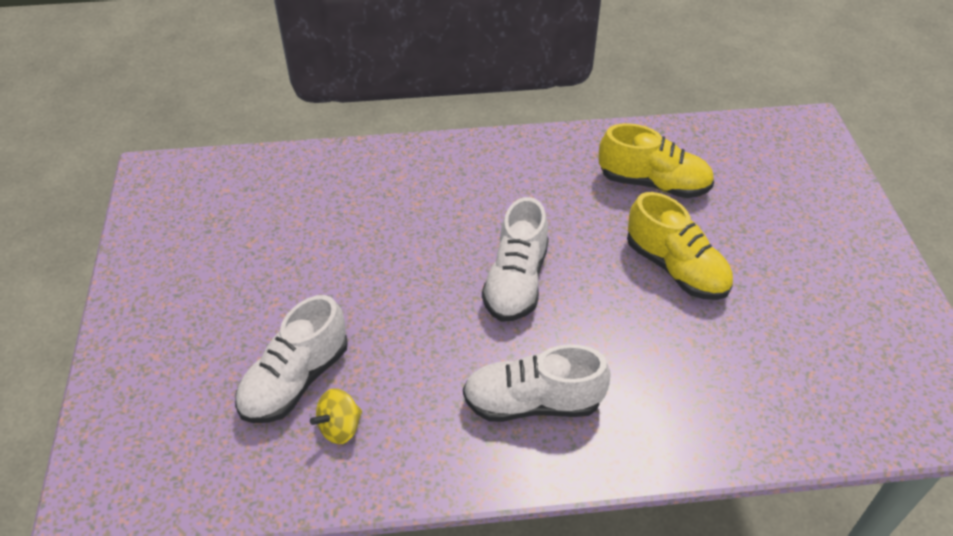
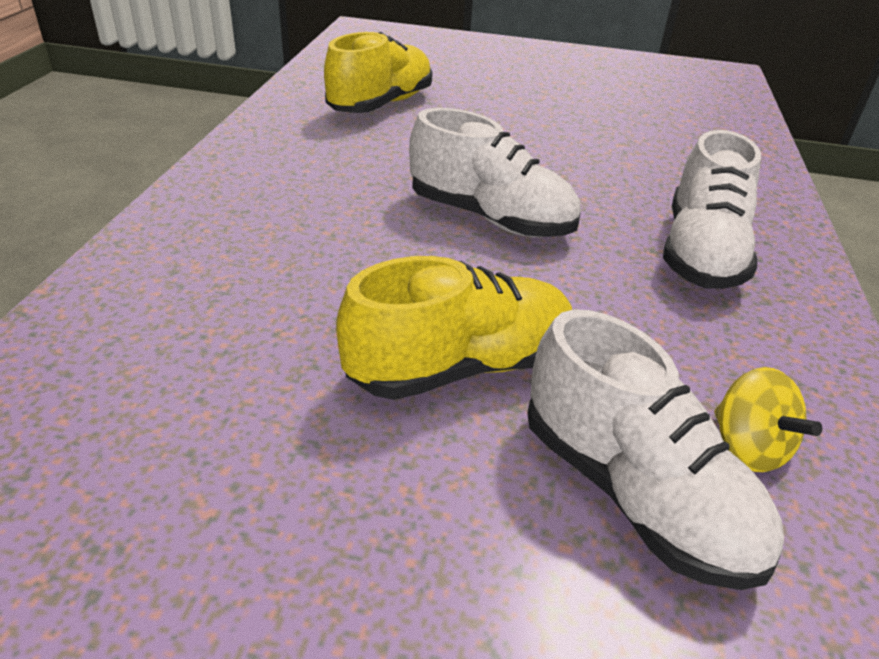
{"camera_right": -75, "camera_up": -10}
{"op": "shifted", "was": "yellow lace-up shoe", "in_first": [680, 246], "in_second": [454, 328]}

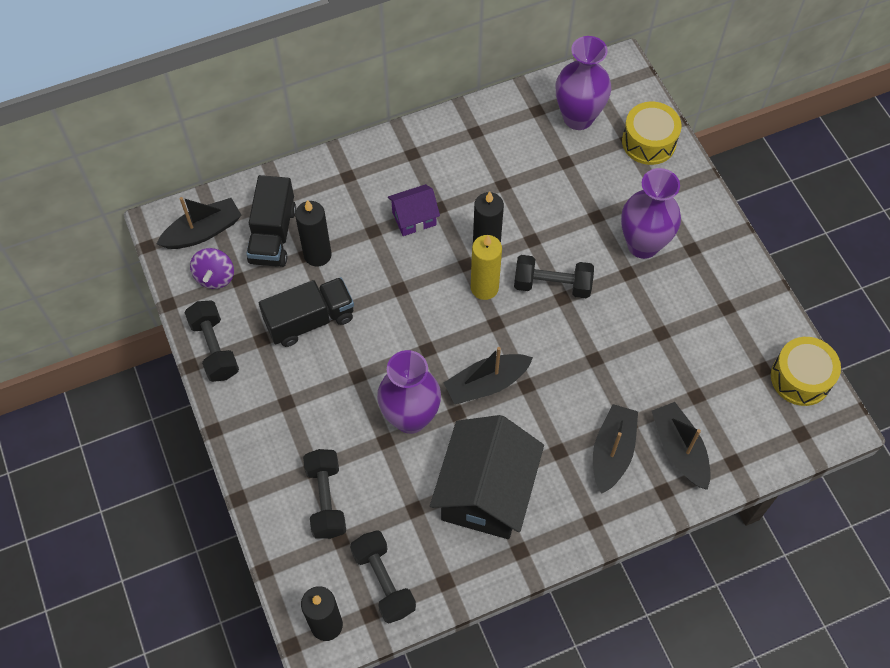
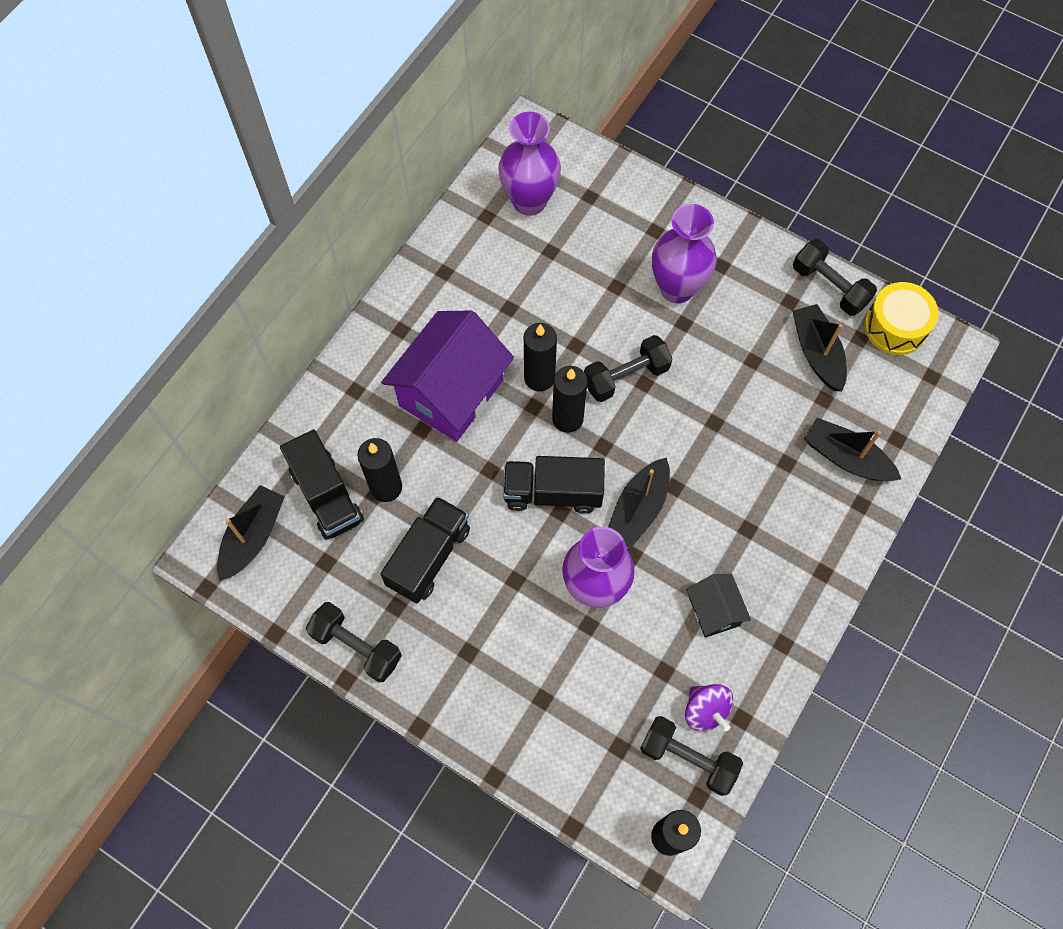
{"camera_right": -35, "camera_up": 5}
{"op": "scaled", "was": "violet house", "in_first": [414, 210], "in_second": [447, 376], "ratio": 2.02}
{"op": "new", "now": "ebony truck", "in_second": [554, 485]}
{"op": "repainted", "was": "yellow pillar candle", "now": "ebony pillar candle", "in_first": [486, 267], "in_second": [570, 399]}
{"op": "shifted", "was": "violet toy top", "in_first": [212, 268], "in_second": [709, 707]}
{"op": "scaled", "was": "ebony house", "in_first": [487, 477], "in_second": [718, 606], "ratio": 0.5}
{"op": "shifted", "was": "ebony sailboat", "in_first": [615, 449], "in_second": [819, 347]}
{"op": "shifted", "was": "ebony dumbbell", "in_first": [324, 494], "in_second": [835, 277]}
{"op": "gone", "was": "yellow toy drum", "in_first": [652, 133]}

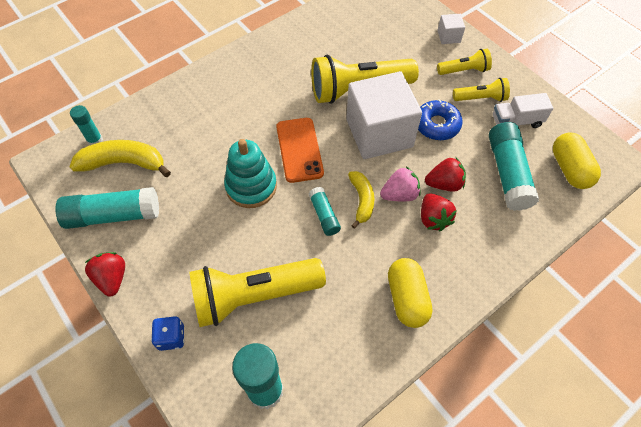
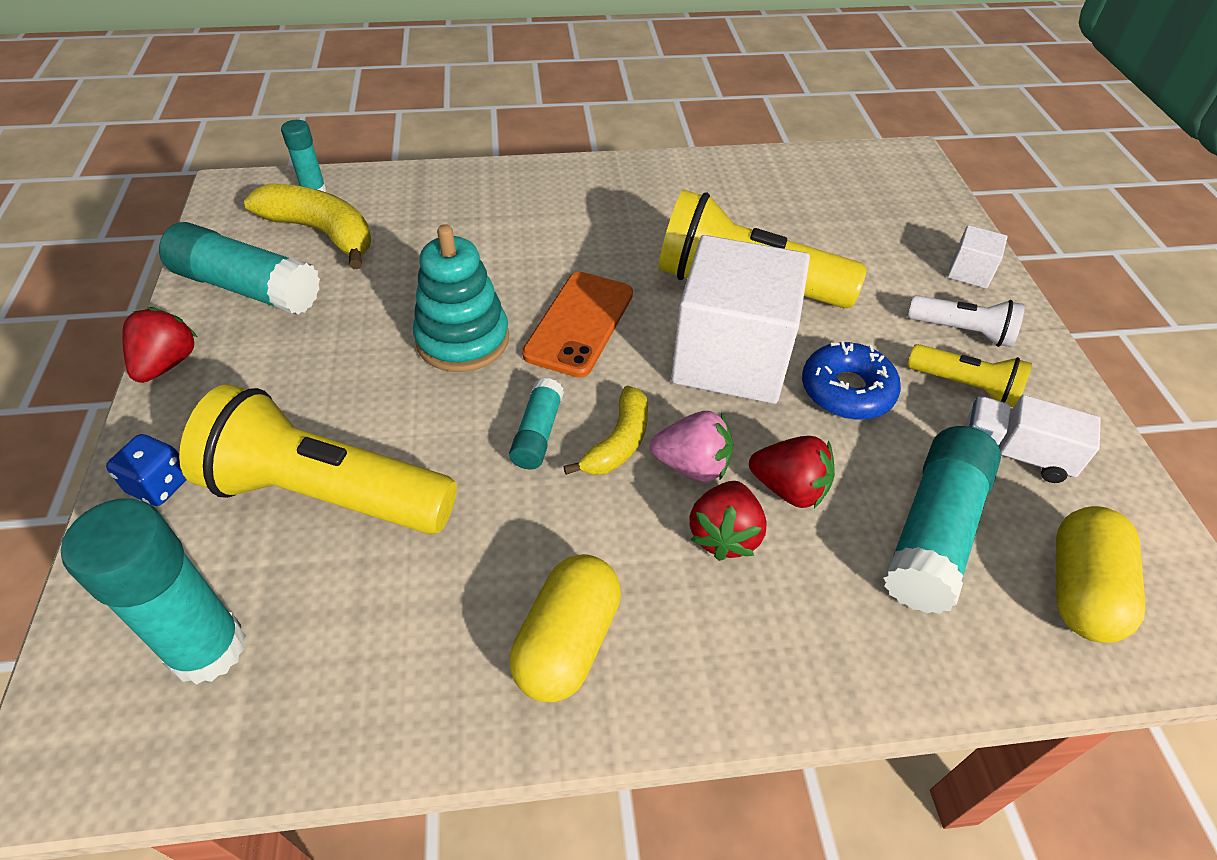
{"camera_right": 30, "camera_up": -10}
{"op": "repainted", "was": "yellow pocket torch", "now": "white pocket torch", "in_first": [464, 62], "in_second": [966, 321]}

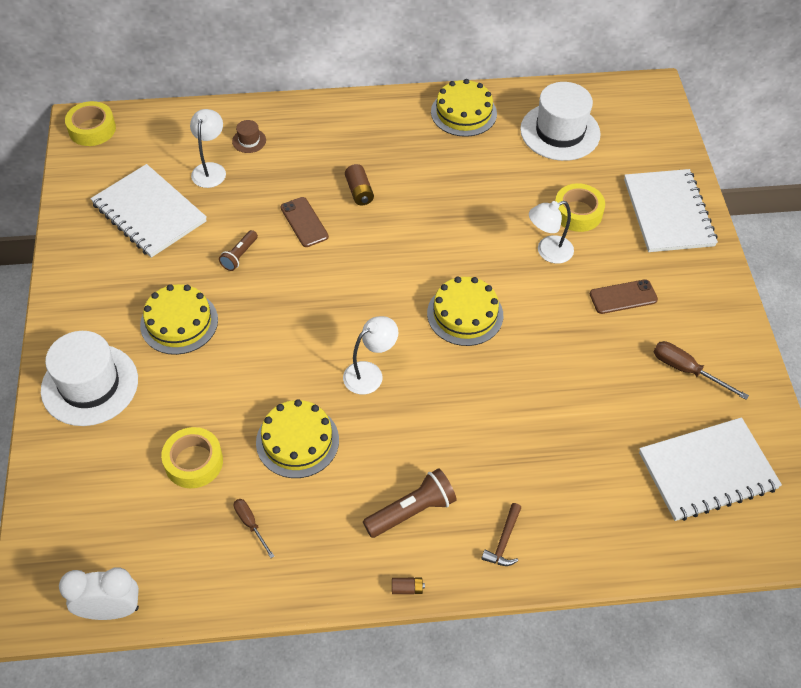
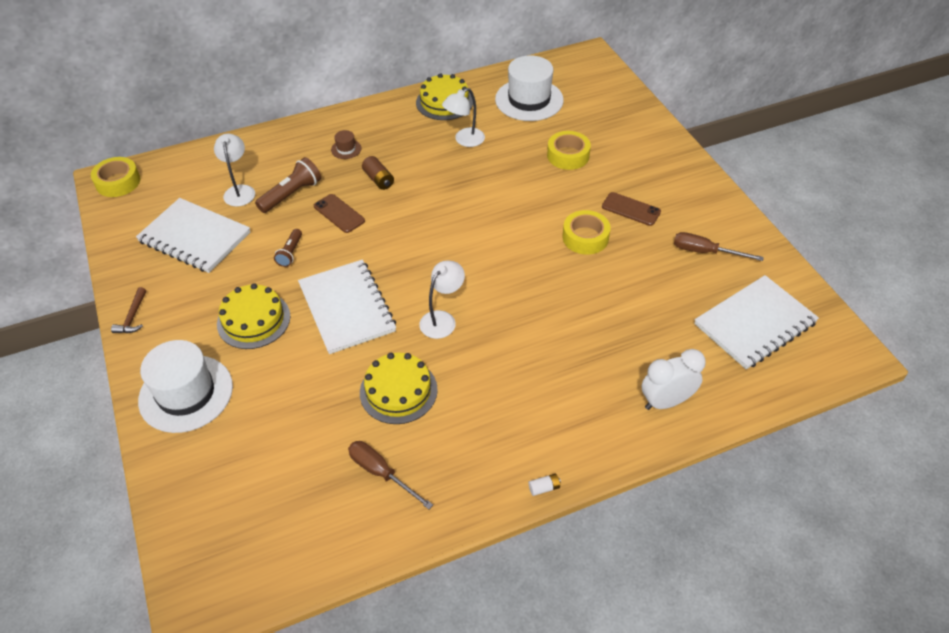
{"camera_right": -15, "camera_up": -5}
{"op": "shifted", "was": "russet carpenter's hammer", "in_first": [501, 534], "in_second": [128, 310]}
{"op": "shifted", "was": "russet pocket torch", "in_first": [410, 503], "in_second": [288, 185]}
{"op": "shifted", "was": "white notebook", "in_first": [671, 210], "in_second": [347, 306]}
{"op": "shifted", "was": "russet top hat", "in_first": [249, 136], "in_second": [346, 144]}
{"op": "scaled", "was": "russet flat screwdriver", "in_first": [254, 528], "in_second": [390, 475], "ratio": 1.55}
{"op": "shifted", "was": "white lamp", "in_first": [551, 232], "in_second": [463, 117]}
{"op": "repainted", "was": "russet power cell", "now": "white power cell", "in_first": [408, 586], "in_second": [544, 485]}
{"op": "shifted", "was": "yellow tape", "in_first": [192, 457], "in_second": [586, 232]}
{"op": "rotated", "was": "russet phone", "in_first": [624, 296], "in_second": [631, 209], "clockwise": 60}
{"op": "shifted", "was": "white bedside clock", "in_first": [99, 593], "in_second": [674, 379]}
{"op": "gone", "was": "yellow cake", "in_first": [465, 311]}

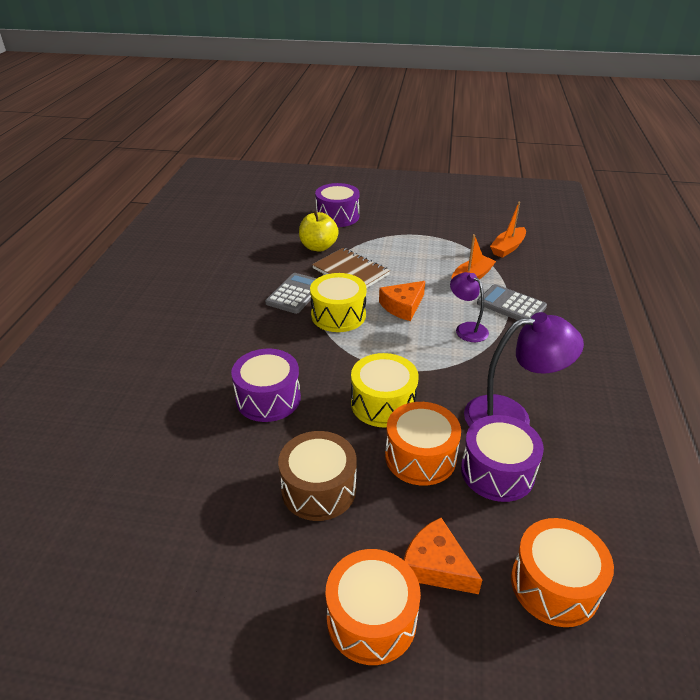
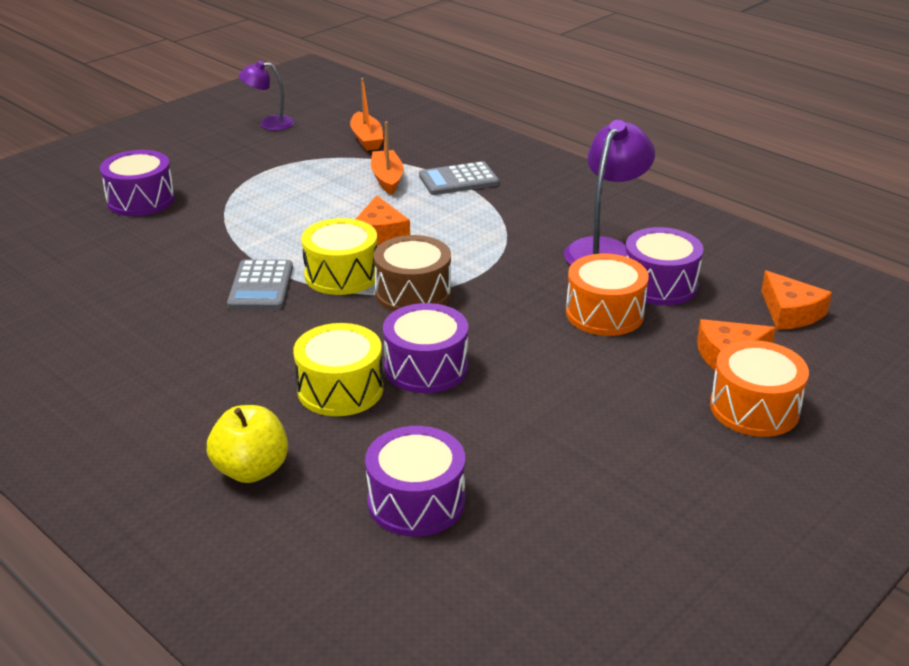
{"camera_right": -55, "camera_up": -5}
{"op": "shifted", "was": "yellow apple", "in_first": [319, 231], "in_second": [247, 444]}
{"op": "rotated", "was": "gray pocket calculator", "in_first": [291, 293], "in_second": [260, 284], "clockwise": -150}
{"op": "shifted", "was": "violet lamp", "in_first": [469, 307], "in_second": [266, 95]}
{"op": "shifted", "was": "yellow toy drum", "in_first": [385, 390], "in_second": [338, 369]}
{"op": "new", "now": "violet toy drum", "in_second": [415, 481]}
{"op": "shifted", "was": "russet toy drum", "in_first": [317, 476], "in_second": [412, 273]}
{"op": "swapped", "was": "orange toy drum", "now": "orange piece of cheese", "in_first": [562, 572], "in_second": [796, 300]}
{"op": "gone", "was": "russet notebook", "in_first": [351, 268]}

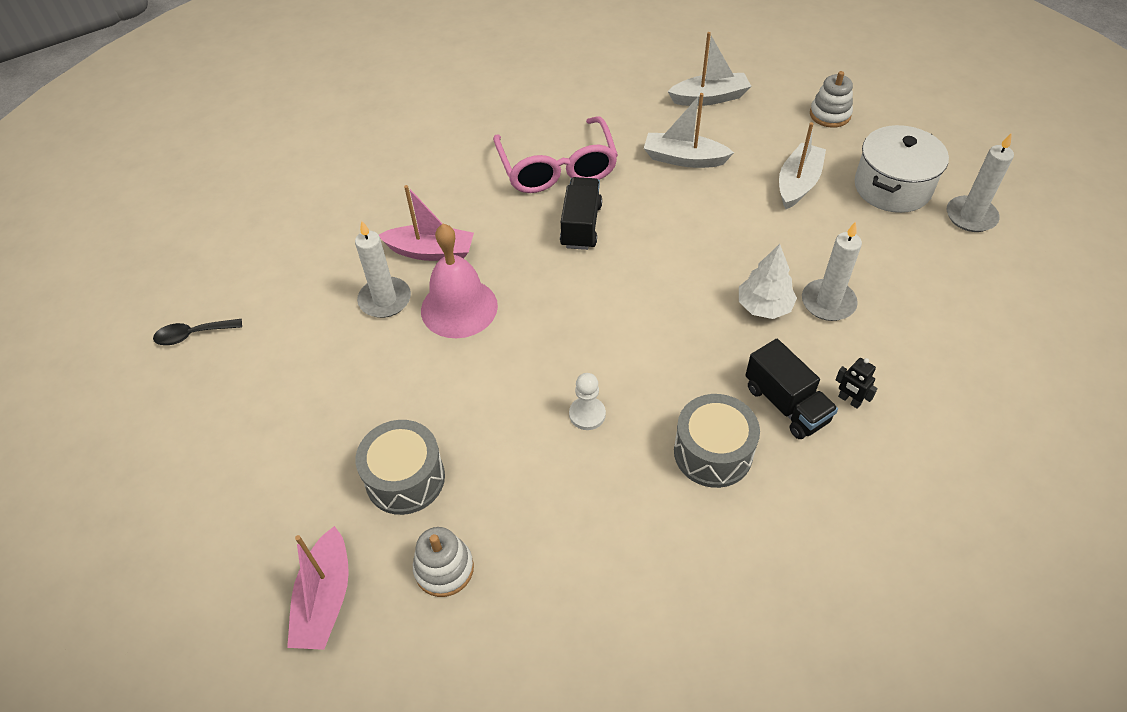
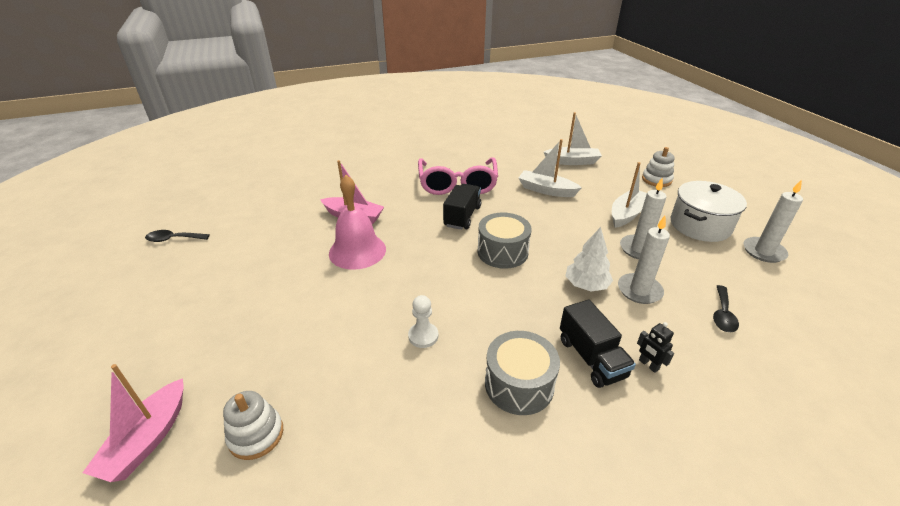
{"camera_right": 10, "camera_up": -15}
{"op": "shifted", "was": "gray toy drum", "in_first": [400, 467], "in_second": [505, 240]}
{"op": "shifted", "was": "white pillar candle", "in_first": [383, 269], "in_second": [643, 218]}
{"op": "new", "now": "ebony tablespoon", "in_second": [726, 308]}

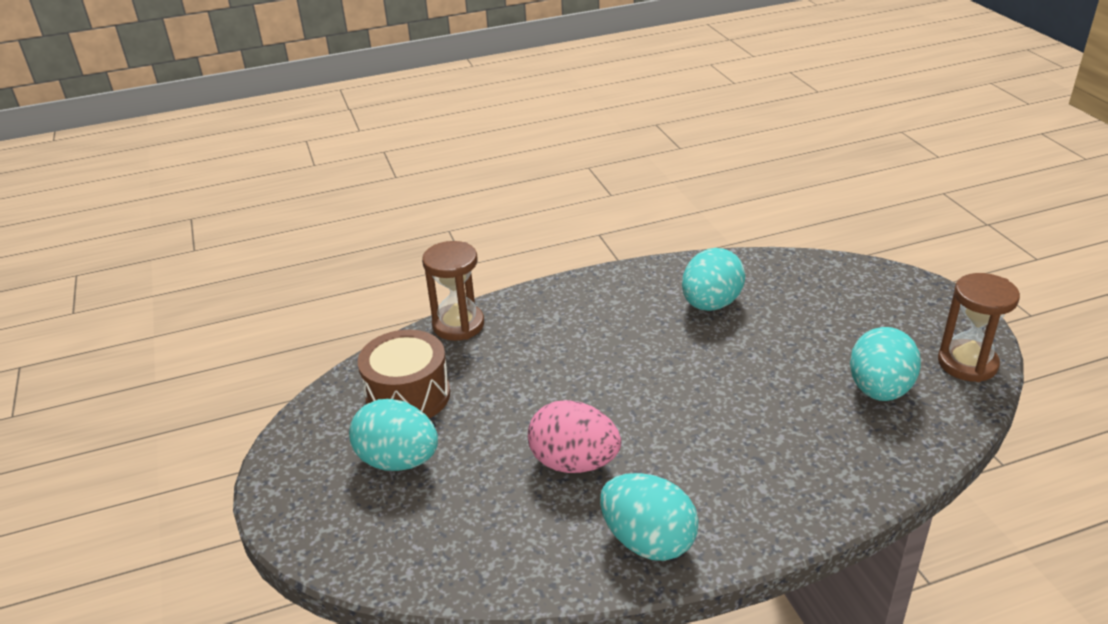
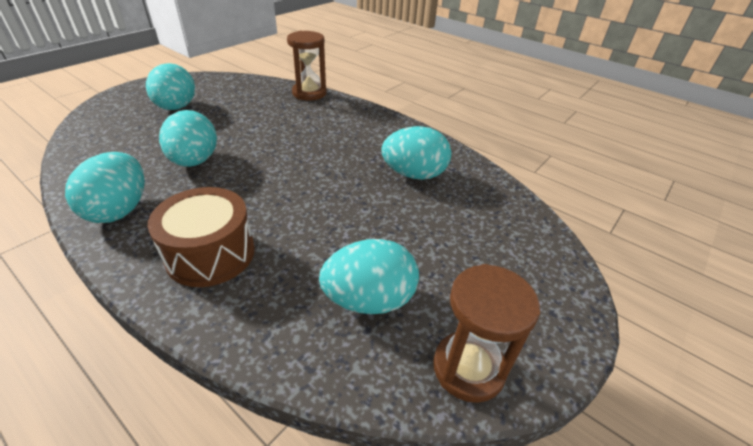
{"camera_right": 55, "camera_up": 5}
{"op": "shifted", "was": "russet toy drum", "in_first": [404, 374], "in_second": [201, 237]}
{"op": "repainted", "was": "rose-pink toy egg", "now": "teal toy egg", "in_first": [574, 436], "in_second": [188, 138]}

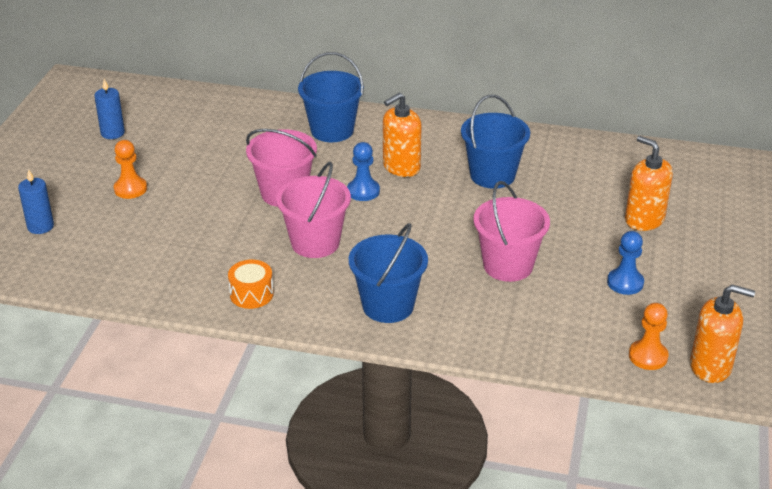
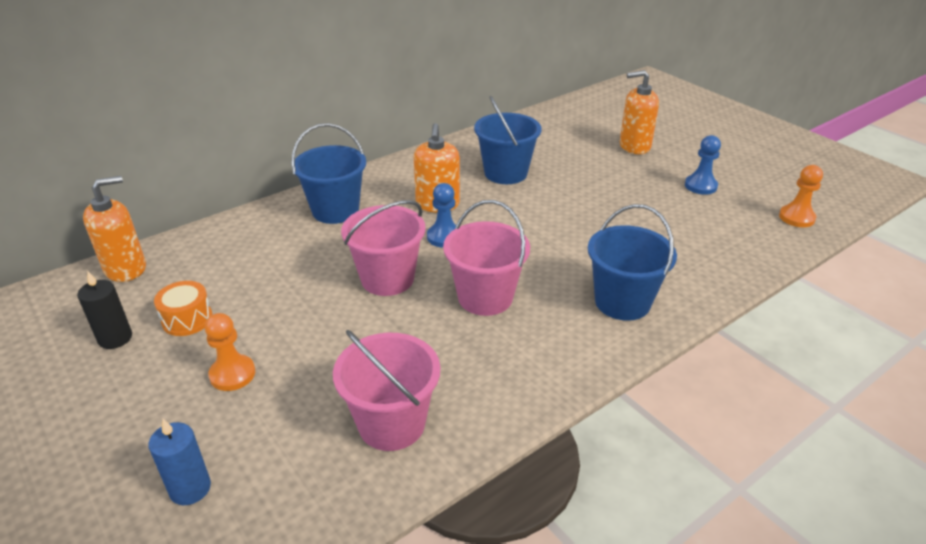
{"camera_right": -50, "camera_up": 0}
{"op": "repainted", "was": "cobalt pillar candle", "now": "ebony pillar candle", "in_first": [109, 109], "in_second": [104, 310]}
{"op": "shifted", "was": "orange soap dispenser", "in_first": [722, 333], "in_second": [114, 229]}
{"op": "shifted", "was": "orange toy drum", "in_first": [251, 284], "in_second": [183, 308]}
{"op": "shifted", "was": "rose-pink pail", "in_first": [511, 231], "in_second": [386, 390]}

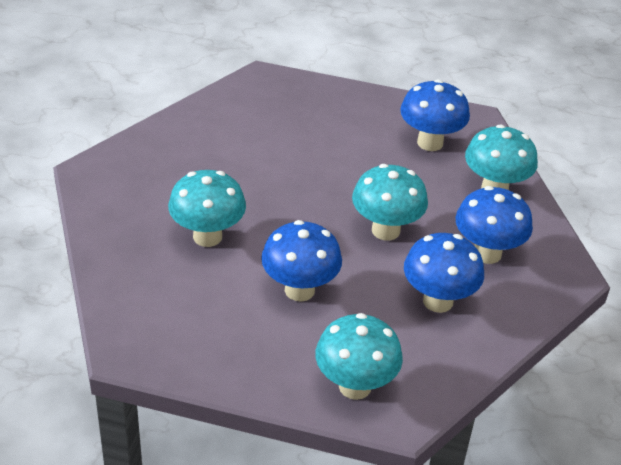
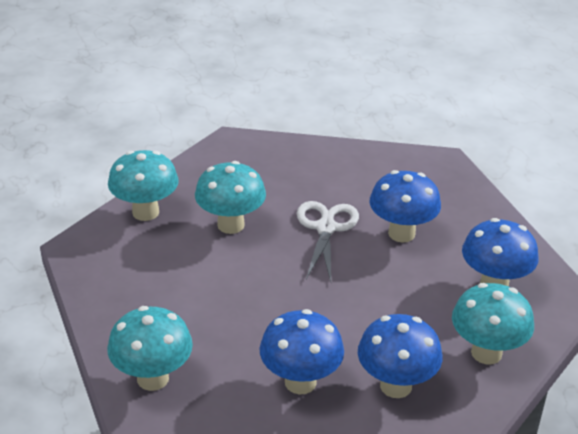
{"camera_right": 55, "camera_up": -5}
{"op": "shifted", "was": "teal fungus", "in_first": [390, 202], "in_second": [143, 185]}
{"op": "new", "now": "white scissors", "in_second": [328, 241]}
{"op": "shifted", "was": "cobalt fungus", "in_first": [301, 260], "in_second": [405, 206]}

